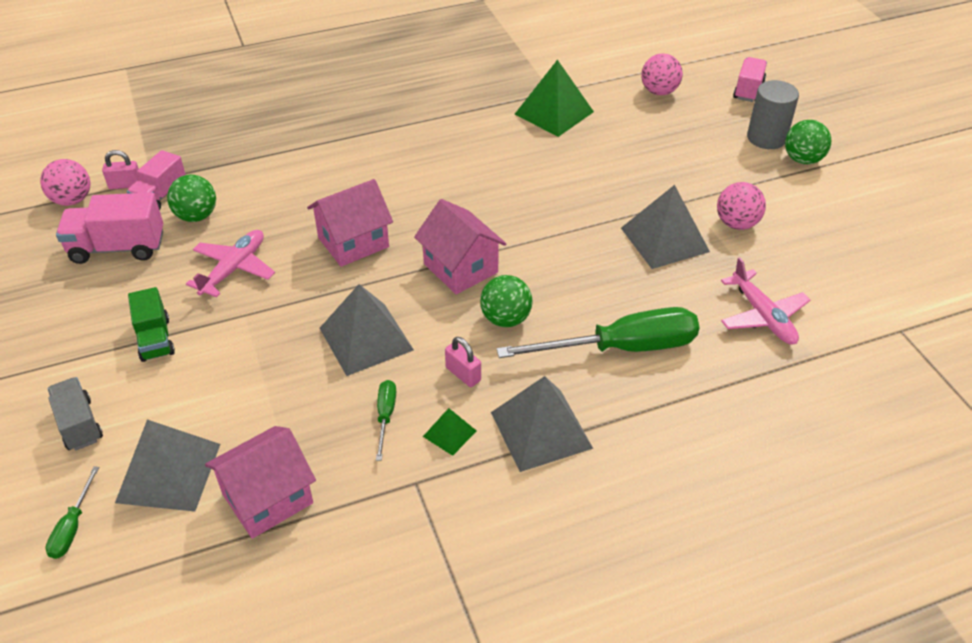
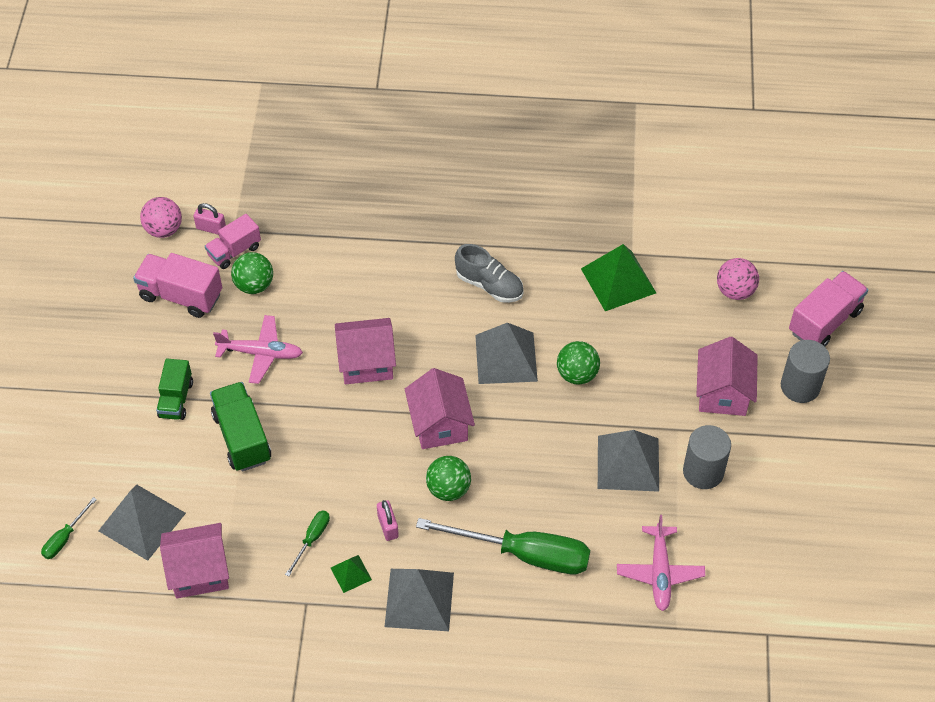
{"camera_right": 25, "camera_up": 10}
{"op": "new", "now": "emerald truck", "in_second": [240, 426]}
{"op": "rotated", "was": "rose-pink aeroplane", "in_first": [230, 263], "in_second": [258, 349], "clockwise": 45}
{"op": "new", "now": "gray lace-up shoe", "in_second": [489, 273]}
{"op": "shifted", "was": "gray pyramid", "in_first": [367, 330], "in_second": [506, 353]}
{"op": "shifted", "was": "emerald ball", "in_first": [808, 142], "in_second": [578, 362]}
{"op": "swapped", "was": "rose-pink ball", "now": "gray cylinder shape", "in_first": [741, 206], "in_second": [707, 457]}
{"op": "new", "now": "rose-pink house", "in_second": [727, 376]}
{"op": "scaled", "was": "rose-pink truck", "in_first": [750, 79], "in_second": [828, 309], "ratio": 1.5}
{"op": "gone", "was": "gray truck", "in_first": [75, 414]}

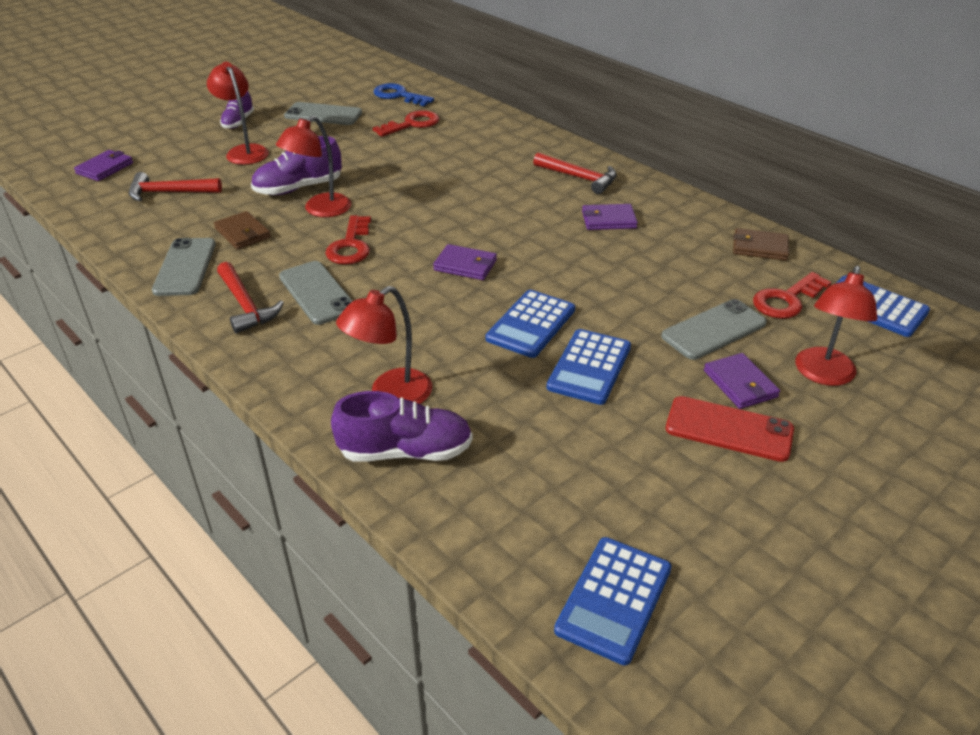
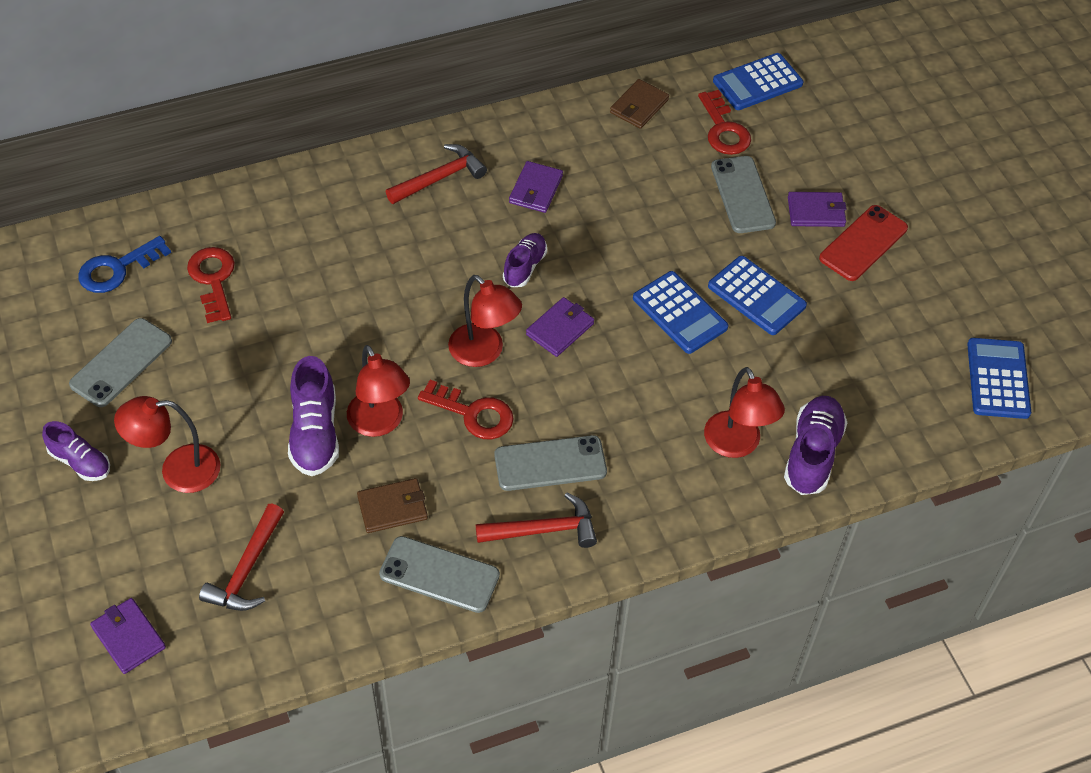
{"camera_right": -70, "camera_up": 15}
{"op": "shifted", "was": "red lamp", "in_first": [836, 326], "in_second": [485, 321]}
{"op": "new", "now": "violet lace-up shoe", "in_second": [525, 260]}
{"op": "rotated", "was": "cobalt pocket calculator", "in_first": [612, 601], "in_second": [999, 378], "clockwise": -135}

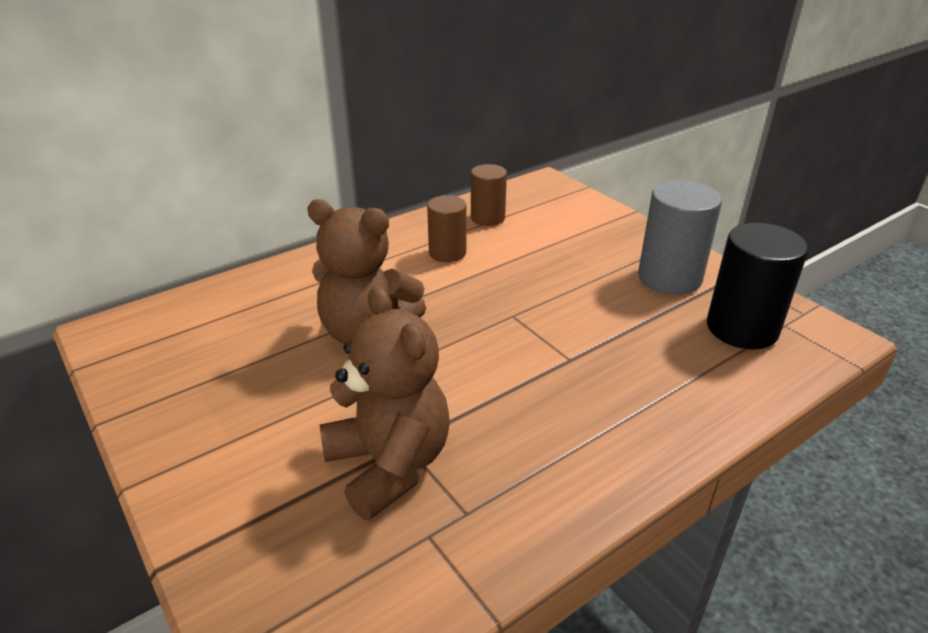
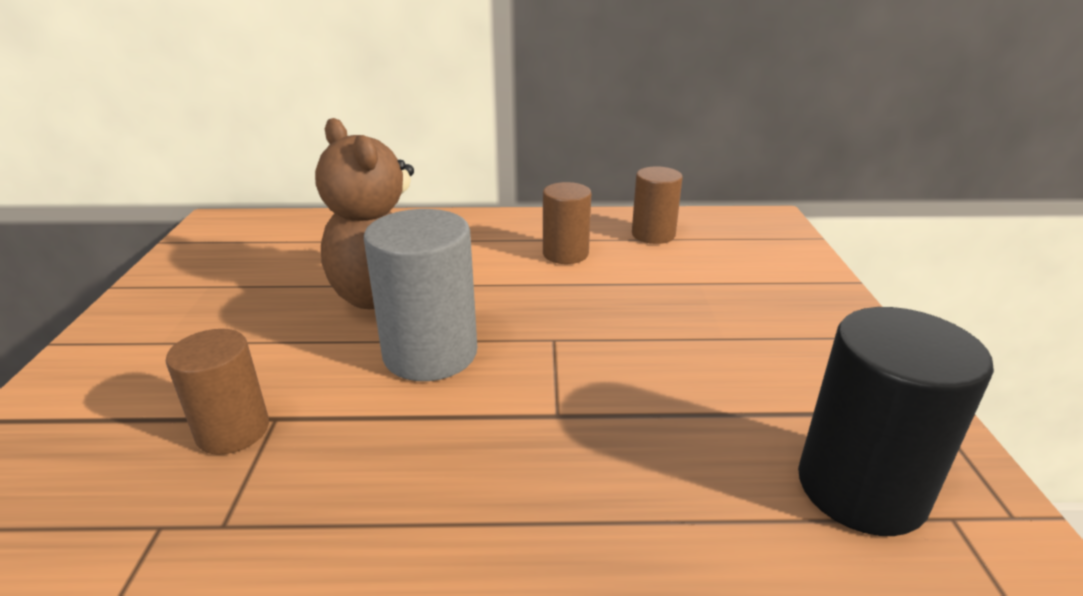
{"camera_right": 35, "camera_up": -5}
{"op": "swapped", "was": "russet teddy", "now": "russet cylinder shape", "in_first": [384, 403], "in_second": [217, 392]}
{"op": "shifted", "was": "gray cylinder shape", "in_first": [680, 237], "in_second": [420, 295]}

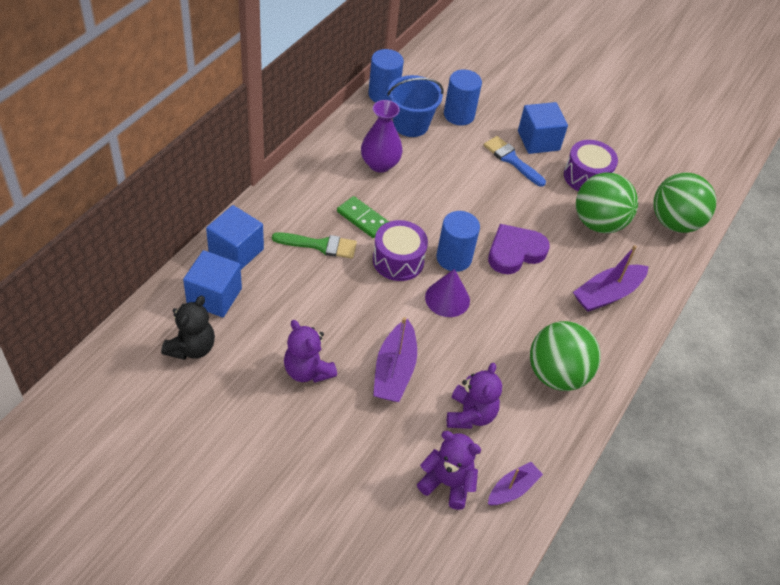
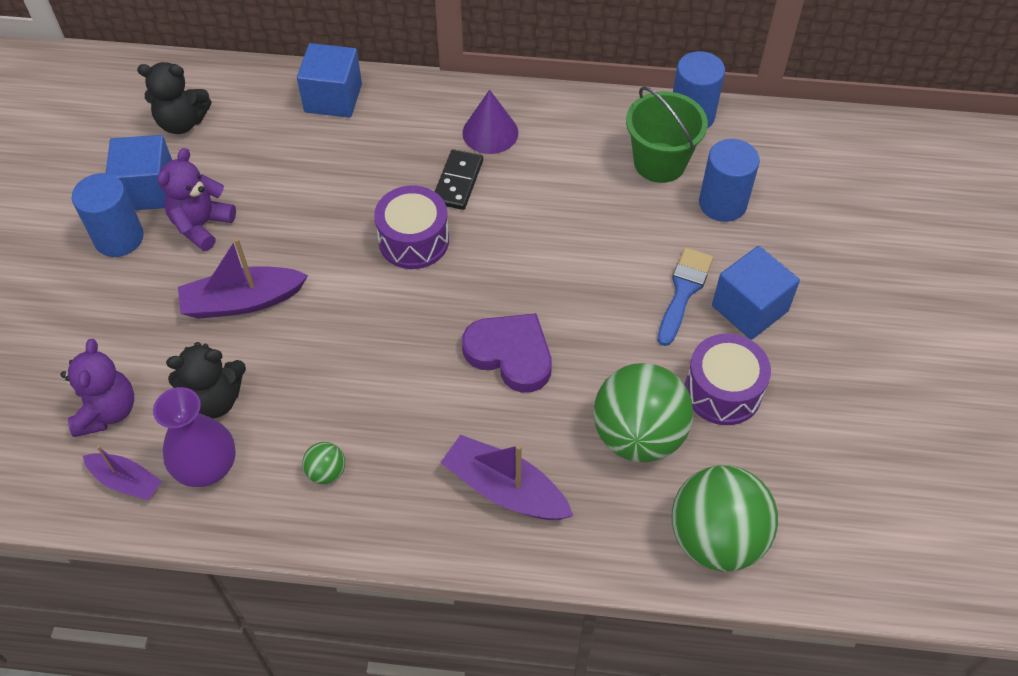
{"camera_right": 70, "camera_up": 5}
{"op": "shifted", "was": "cobalt cylinder shape", "in_first": [458, 241], "in_second": [108, 215]}
{"op": "shifted", "was": "cobalt block", "in_first": [212, 283], "in_second": [139, 172]}
{"op": "shifted", "was": "violet tall vase", "in_first": [381, 136], "in_second": [194, 437]}
{"op": "repainted", "was": "violet teddy", "now": "ebony teddy", "in_first": [474, 395], "in_second": [206, 380]}
{"op": "scaled", "was": "emerald ball", "in_first": [565, 356], "in_second": [324, 463], "ratio": 0.43}
{"op": "repainted", "was": "emerald domino piece", "now": "ebony domino piece", "in_first": [363, 217], "in_second": [459, 179]}
{"op": "shifted", "was": "violet cone", "in_first": [447, 293], "in_second": [490, 122]}
{"op": "repainted", "was": "cobalt pail", "now": "emerald pail", "in_first": [415, 106], "in_second": [667, 134]}
{"op": "gone", "was": "emerald paint brush", "in_first": [314, 245]}

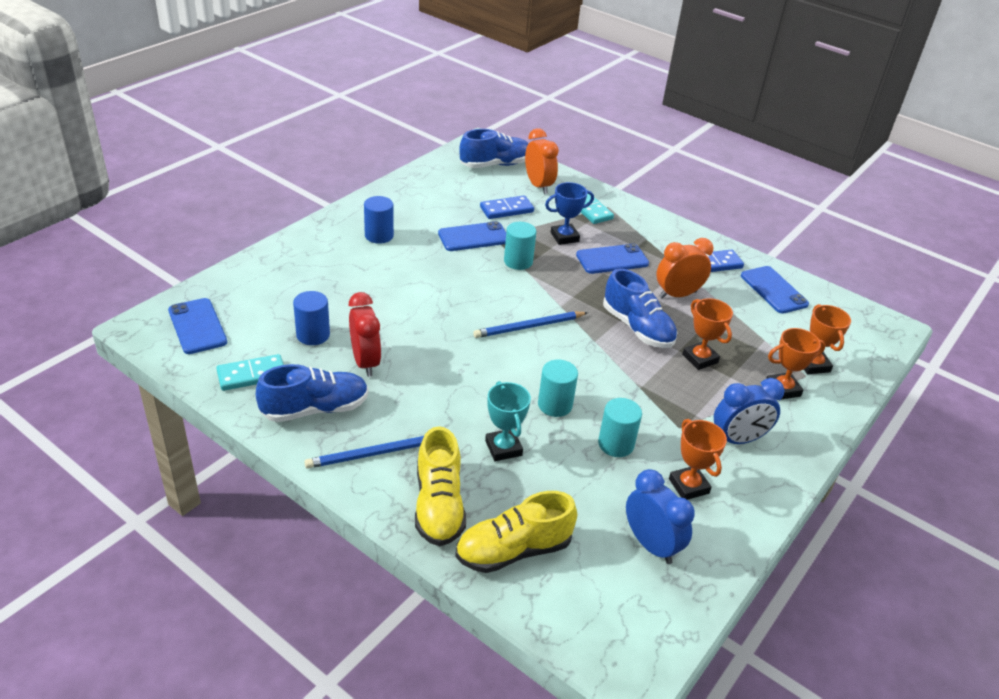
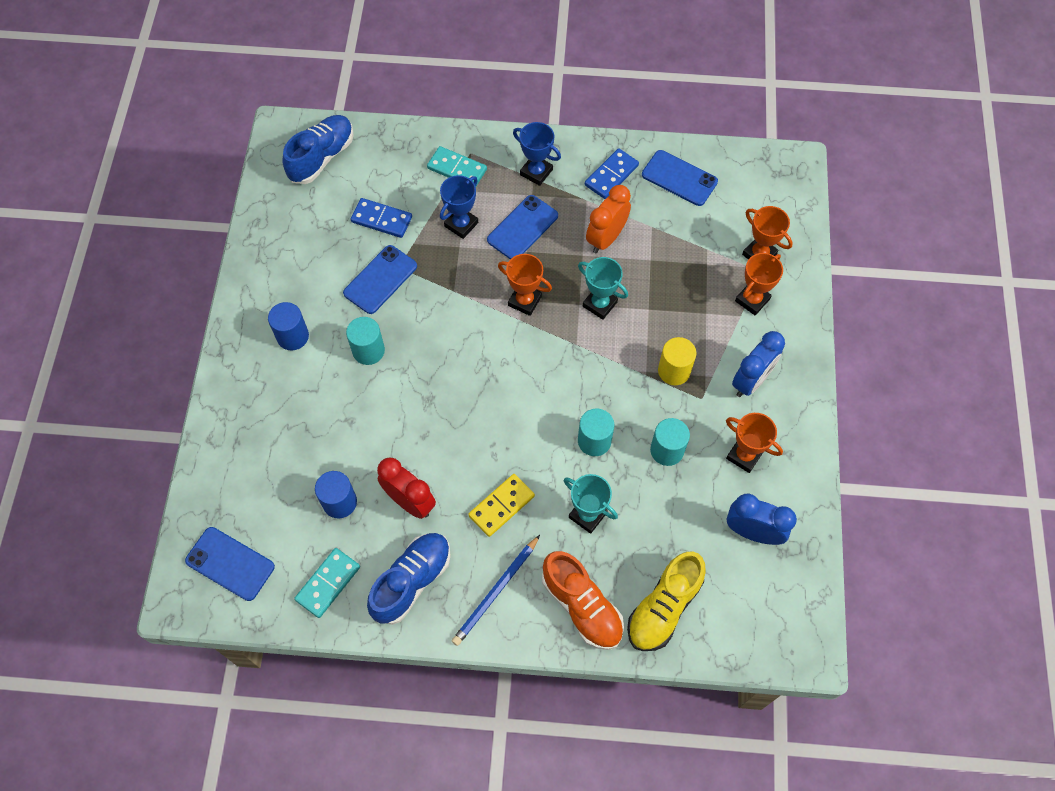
{"camera_right": -30, "camera_up": 25}
{"op": "shifted", "was": "teal cylinder shape", "in_first": [520, 246], "in_second": [365, 341]}
{"op": "rotated", "was": "cobalt domino piece", "in_first": [507, 207], "in_second": [381, 218], "clockwise": 75}
{"op": "new", "now": "yellow domino piece", "in_second": [501, 505]}
{"op": "shifted", "was": "orange award cup", "in_first": [707, 334], "in_second": [525, 285]}
{"op": "new", "now": "cobalt award cup", "in_second": [537, 154]}
{"op": "repainted", "was": "yellow lace-up shoe", "now": "orange lace-up shoe", "in_first": [440, 486], "in_second": [583, 600]}
{"op": "swapped", "was": "cobalt lace-up shoe", "now": "teal award cup", "in_first": [640, 308], "in_second": [603, 288]}
{"op": "new", "now": "yellow cylinder shape", "in_second": [677, 361]}
{"op": "gone", "was": "cobalt lead pencil", "in_first": [530, 324]}
{"op": "gone", "was": "orange bedside clock", "in_first": [542, 161]}

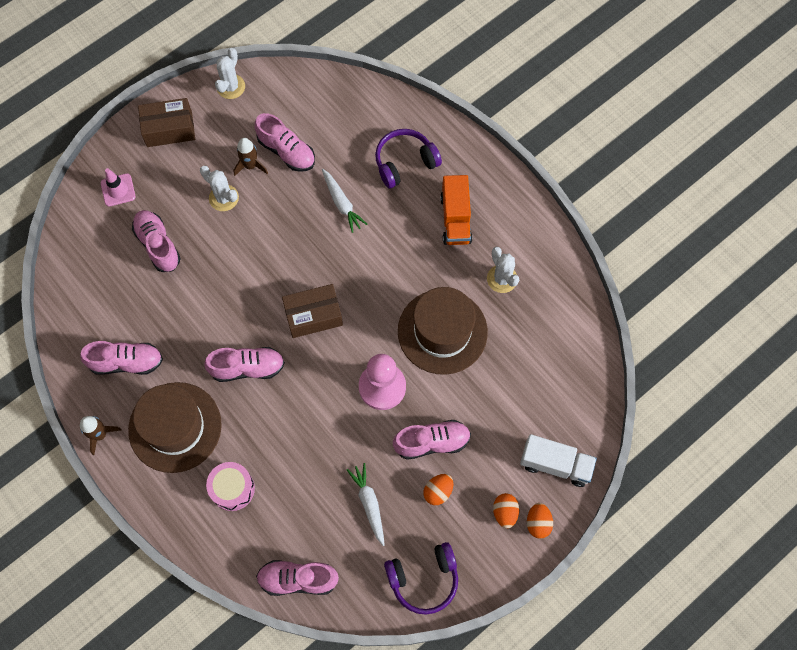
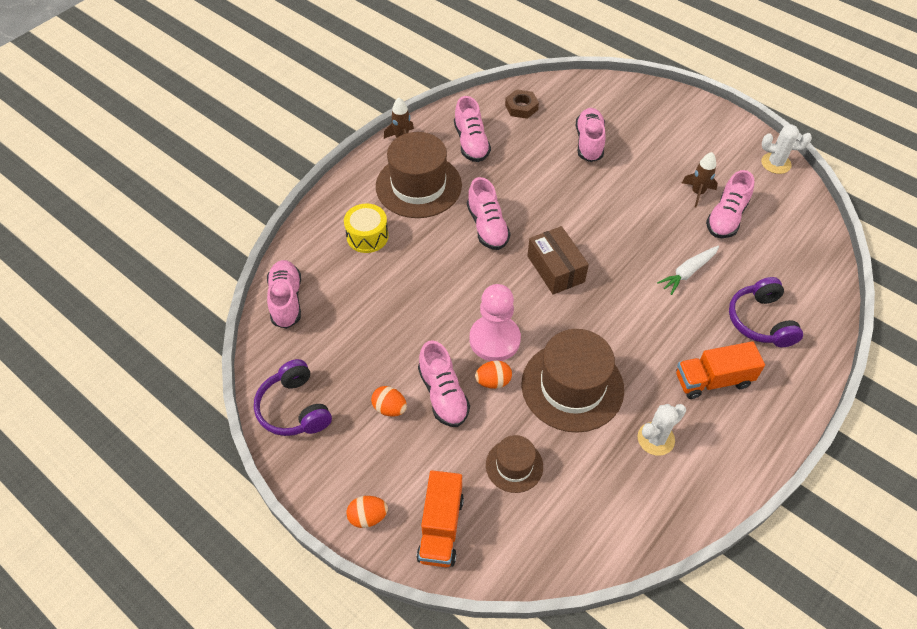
{"camera_right": 80, "camera_up": -15}
{"op": "repainted", "was": "rose-pink toy drum", "now": "yellow toy drum", "in_first": [230, 486], "in_second": [366, 228]}
{"op": "repainted", "was": "white truck", "now": "orange truck", "in_first": [558, 460], "in_second": [440, 518]}
{"op": "shifted", "was": "orange toy egg", "in_first": [506, 511], "in_second": [493, 374]}
{"op": "new", "now": "russet top hat", "in_second": [514, 464]}
{"op": "new", "now": "russet hexagon nut", "in_second": [522, 104]}
{"op": "rotated", "was": "rose-pink lace-up shoe", "in_first": [156, 241], "in_second": [591, 135], "clockwise": -45}
{"op": "rotated", "was": "violet over-ear headphones", "in_first": [408, 159], "in_second": [766, 312], "clockwise": -150}
{"op": "gone", "was": "rose-pink traffic cone", "in_first": [118, 187]}
{"op": "gone", "was": "russet box", "in_first": [166, 122]}
{"op": "gone", "was": "white saguaro cactus", "in_first": [219, 188]}
{"op": "gone", "was": "white toy carrot", "in_first": [366, 504]}

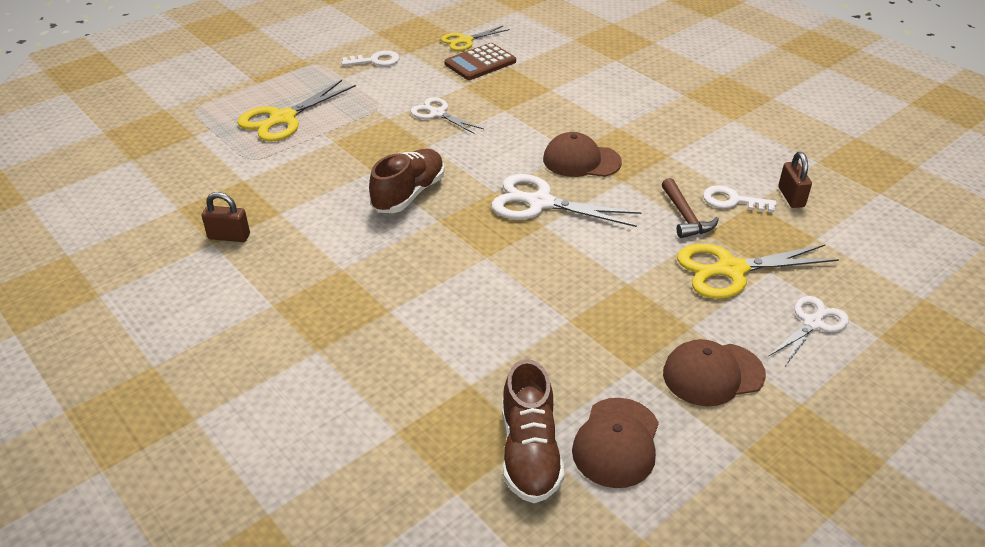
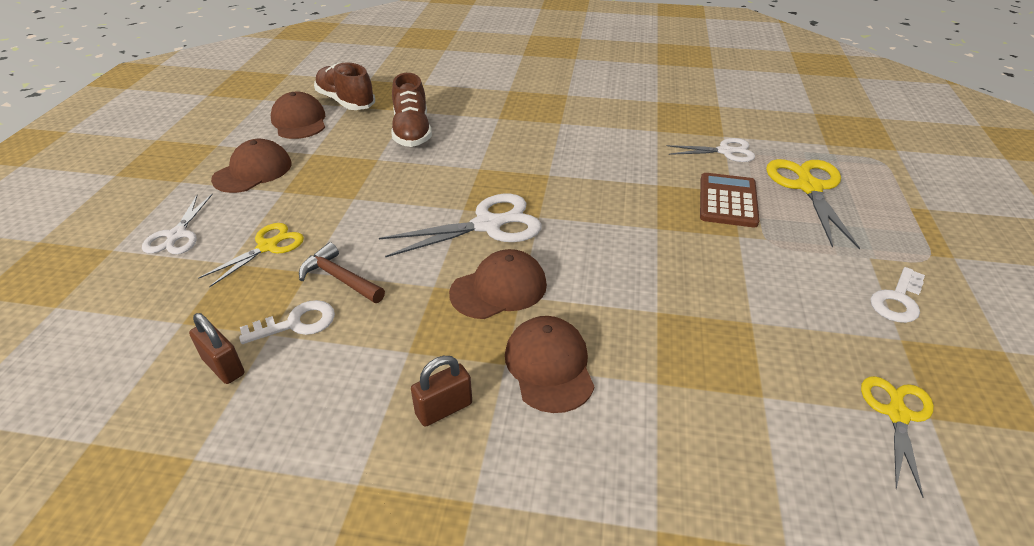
{"camera_right": 140, "camera_up": 0}
{"op": "scaled", "was": "yellow scissors", "in_first": [758, 271], "in_second": [251, 255], "ratio": 0.63}
{"op": "shifted", "was": "russet lace-up shoe", "in_first": [406, 181], "in_second": [412, 110]}
{"op": "shifted", "was": "russet lock", "in_first": [226, 217], "in_second": [441, 391]}
{"op": "new", "now": "russet peaked cap", "in_second": [550, 364]}
{"op": "shifted", "was": "white scissors", "in_first": [447, 115], "in_second": [711, 150]}
{"op": "shifted", "was": "russet pocket calculator", "in_first": [480, 61], "in_second": [729, 200]}

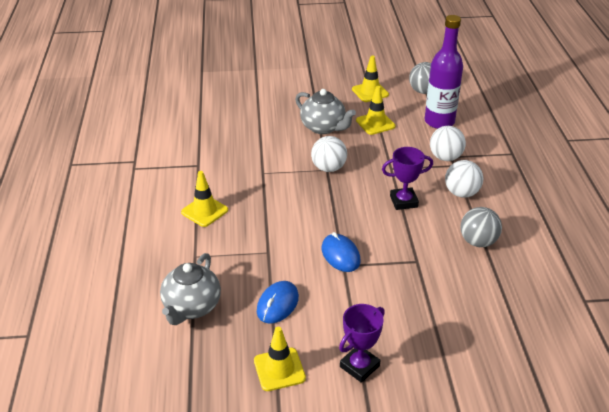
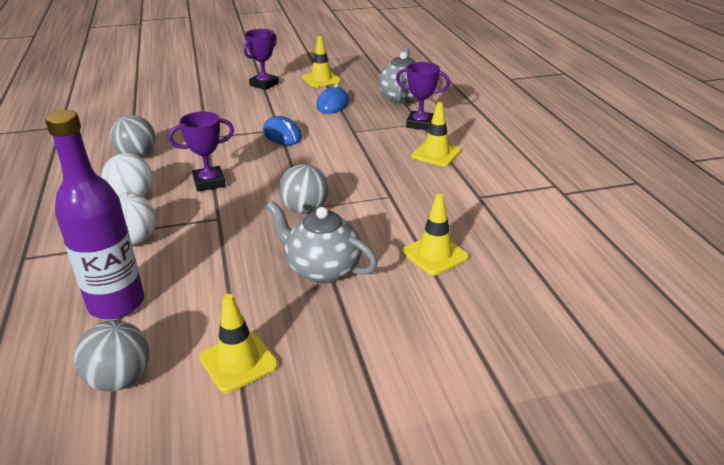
{"camera_right": 170, "camera_up": -5}
{"op": "repainted", "was": "white ball", "now": "gray ball", "in_first": [329, 154], "in_second": [304, 189]}
{"op": "new", "now": "violet award cup", "in_second": [423, 96]}
{"op": "shifted", "was": "yellow traffic cone", "in_first": [375, 110], "in_second": [435, 234]}

